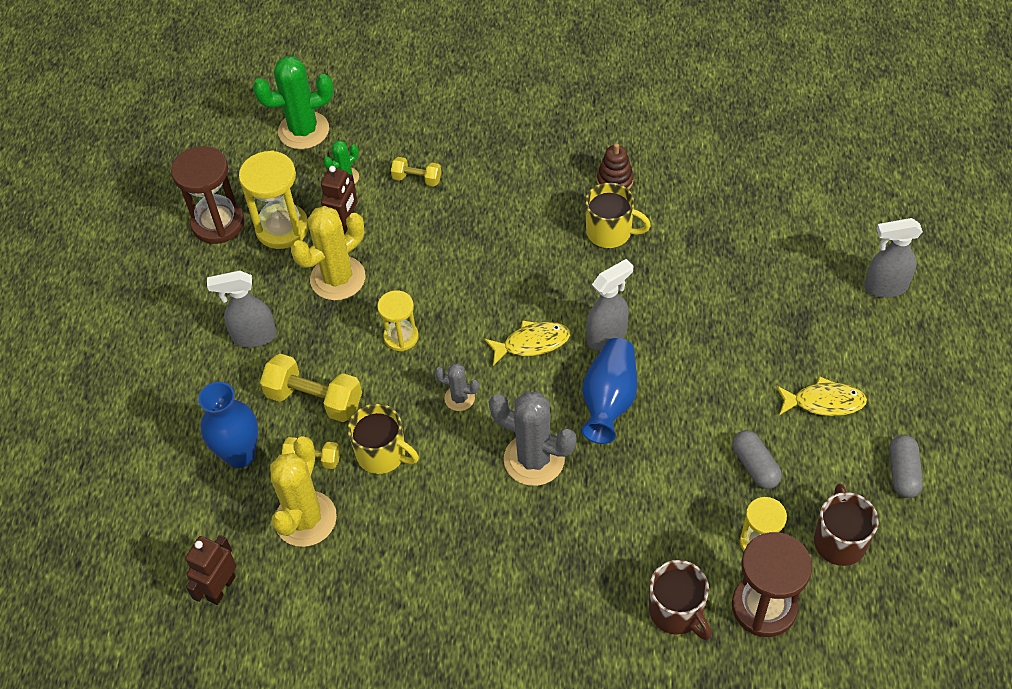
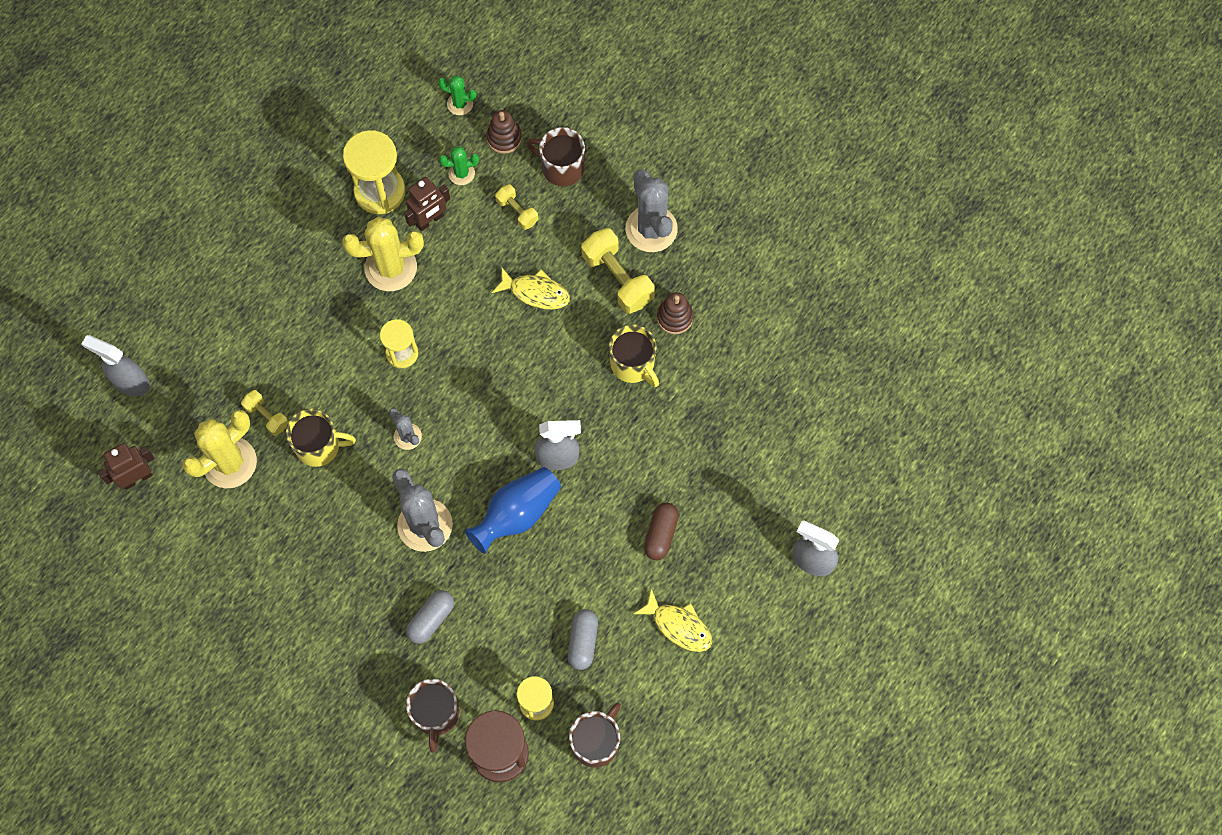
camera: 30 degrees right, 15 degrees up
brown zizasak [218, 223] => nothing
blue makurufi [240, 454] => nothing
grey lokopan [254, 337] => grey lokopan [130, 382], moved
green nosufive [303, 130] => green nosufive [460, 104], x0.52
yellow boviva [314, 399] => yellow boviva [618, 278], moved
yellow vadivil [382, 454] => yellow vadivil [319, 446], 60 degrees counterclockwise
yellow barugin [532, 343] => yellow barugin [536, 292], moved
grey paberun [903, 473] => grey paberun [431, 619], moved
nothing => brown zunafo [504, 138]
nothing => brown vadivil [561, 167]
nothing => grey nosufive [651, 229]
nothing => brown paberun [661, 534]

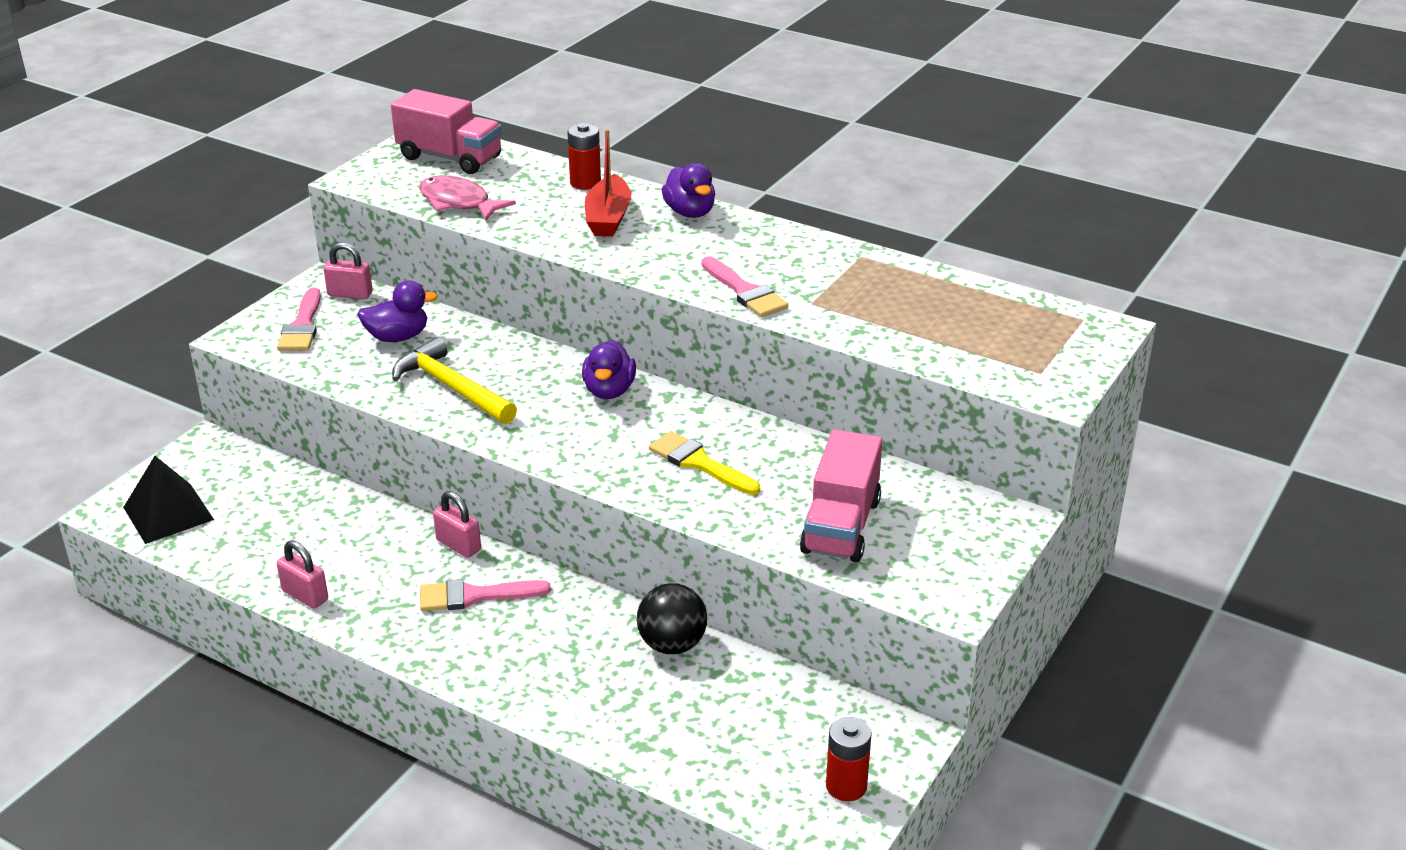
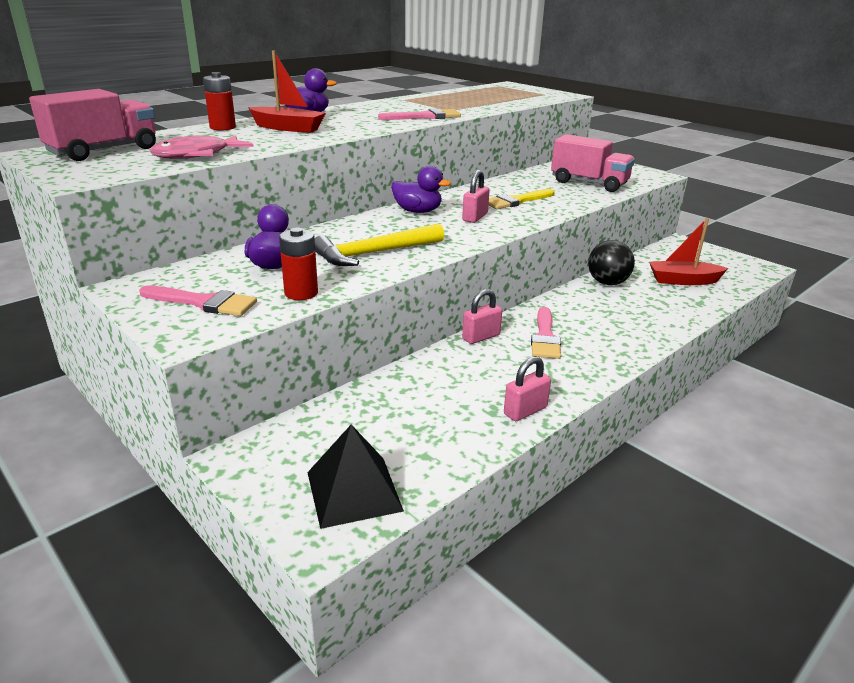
camera: 75 degrees left, 5 degrees down
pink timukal [350, 294] => pink timukal [475, 217], moved
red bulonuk [846, 786] => red bulonuk [301, 293], moved
nothing => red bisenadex [683, 280]

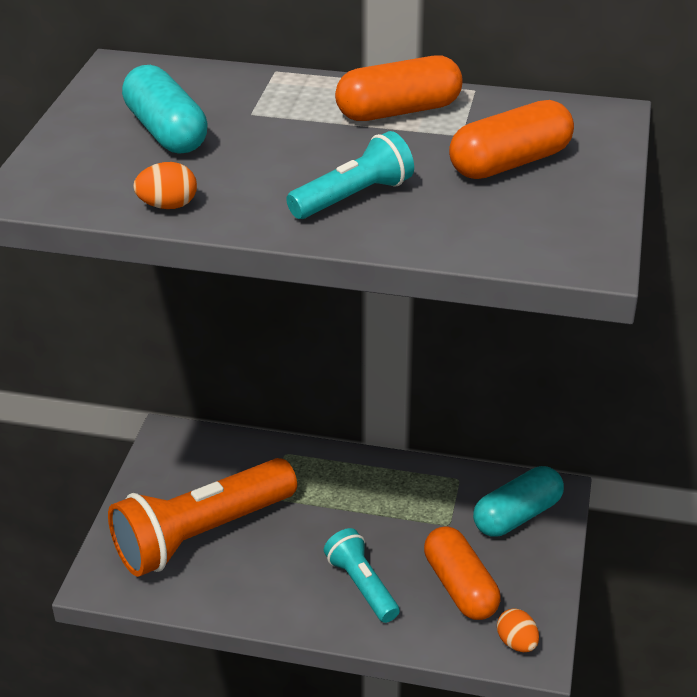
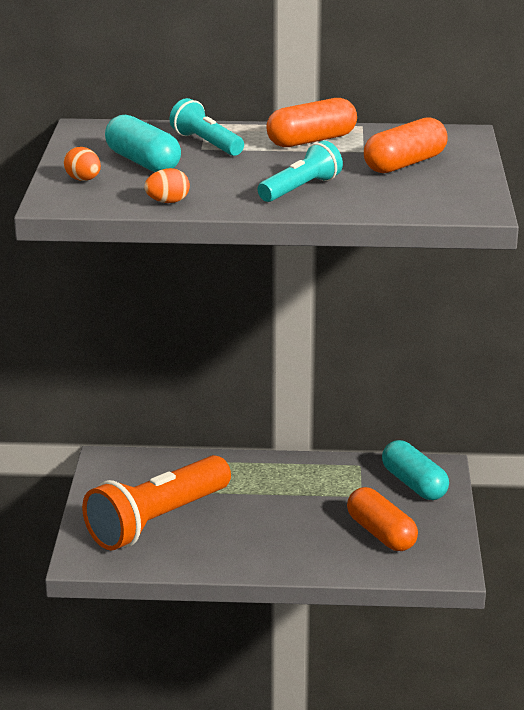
camera: 10 degrees left, 10 degrees down
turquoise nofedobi [361, 585] => turquoise nofedobi [206, 144], moved
turquoise paberun [517, 515] => turquoise paberun [414, 484], 75 degrees counterclockwise
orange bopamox [516, 642] => orange bopamox [83, 180], moved

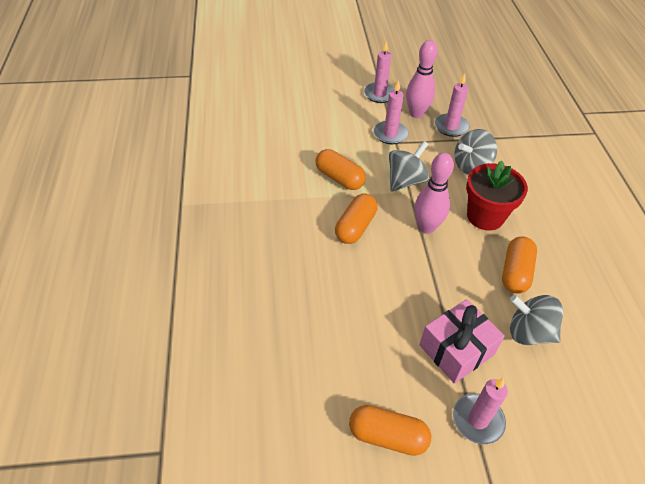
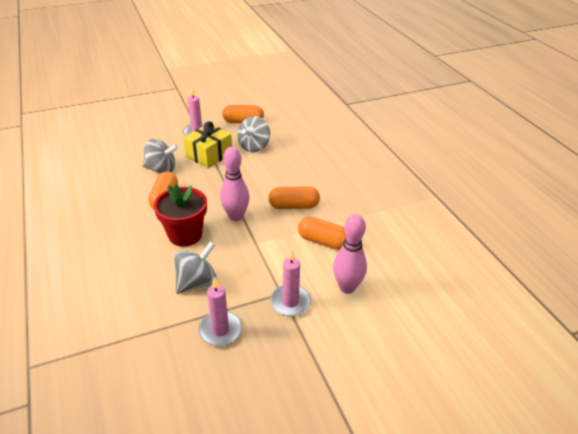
camera: 165 degrees right, 10 degrees down
orange paberun [355, 227] => orange paberun [294, 206], 75 degrees clockwise
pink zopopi [379, 94] => nothing
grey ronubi [405, 181] => grey ronubi [254, 147], moved
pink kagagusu [416, 114] => pink kagagusu [347, 287], moved
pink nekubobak [456, 350] => yellow nekubobak [209, 155]

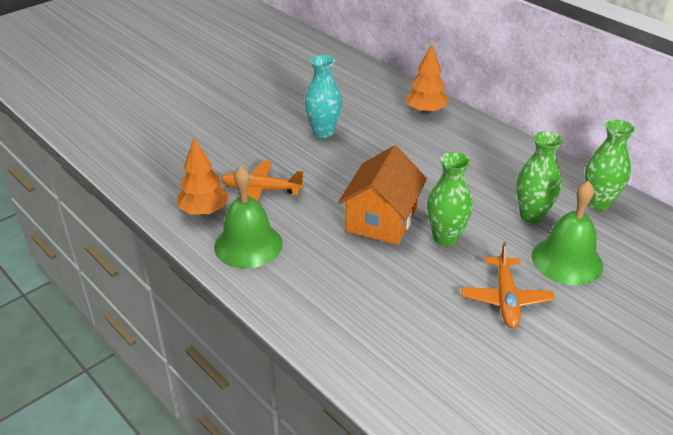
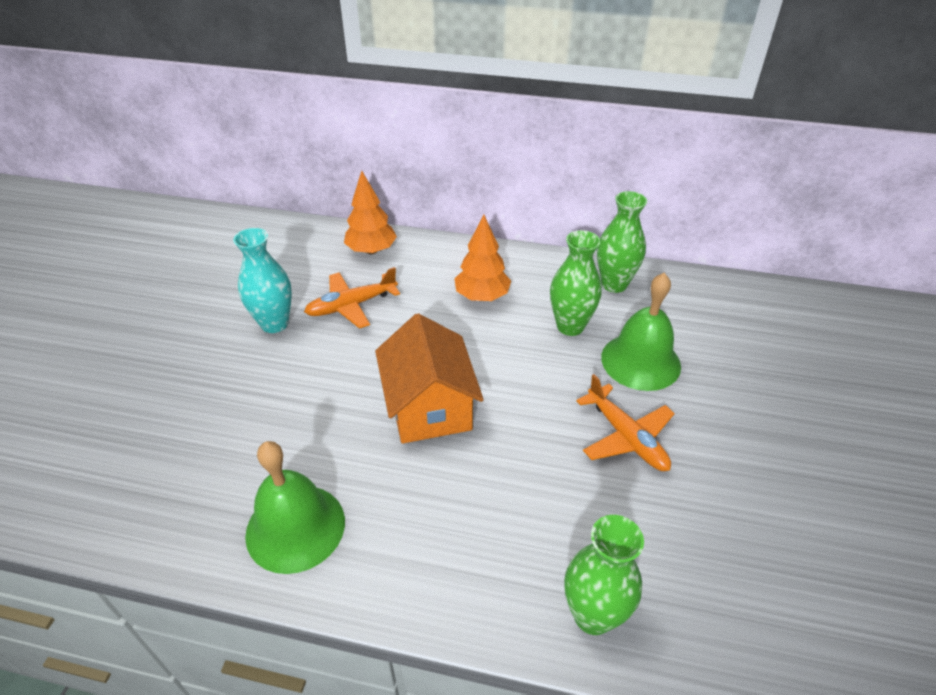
camera: 35 degrees left, 5 degrees up
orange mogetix [204, 211] => orange mogetix [482, 296], moved
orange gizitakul [261, 190] => orange gizitakul [351, 306], moved
green makurufi [445, 238] => green makurufi [593, 615], moved

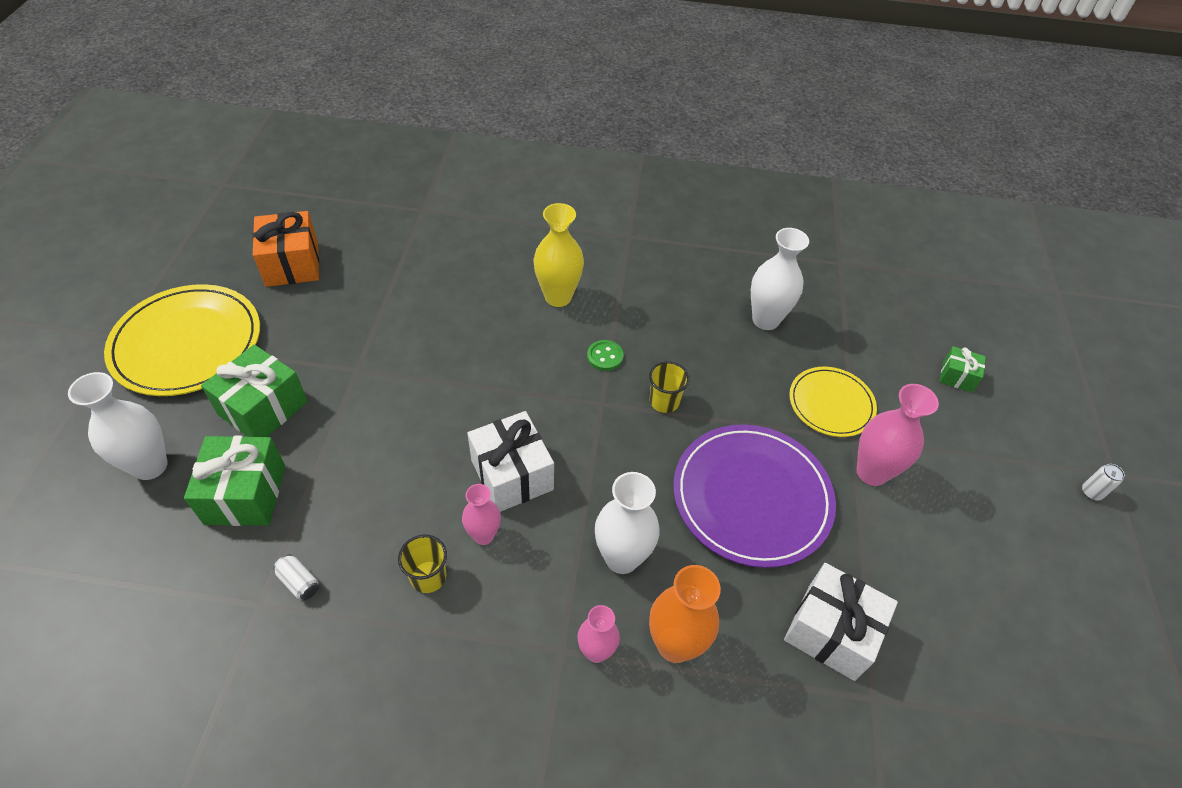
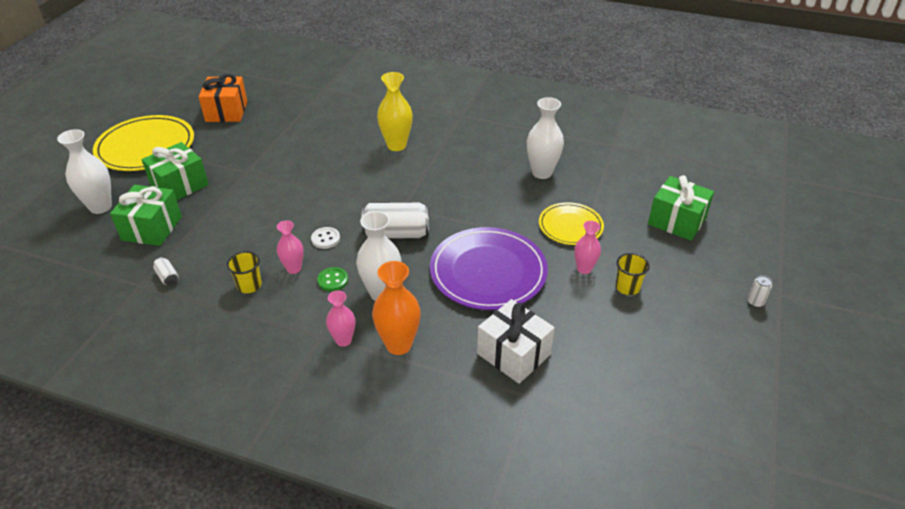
camera: 15 degrees right, 10 degrees down
white nekubobak [512, 475] => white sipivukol [325, 239]
green sipivukol [605, 356] => green sipivukol [333, 280], moved
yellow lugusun [664, 401] => yellow lugusun [627, 287], moved
pink makurufi [871, 472] => pink makurufi [584, 269], x0.62
green nekubobak [957, 377] => green nekubobak [676, 221], x1.84
nothing => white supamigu [396, 233]

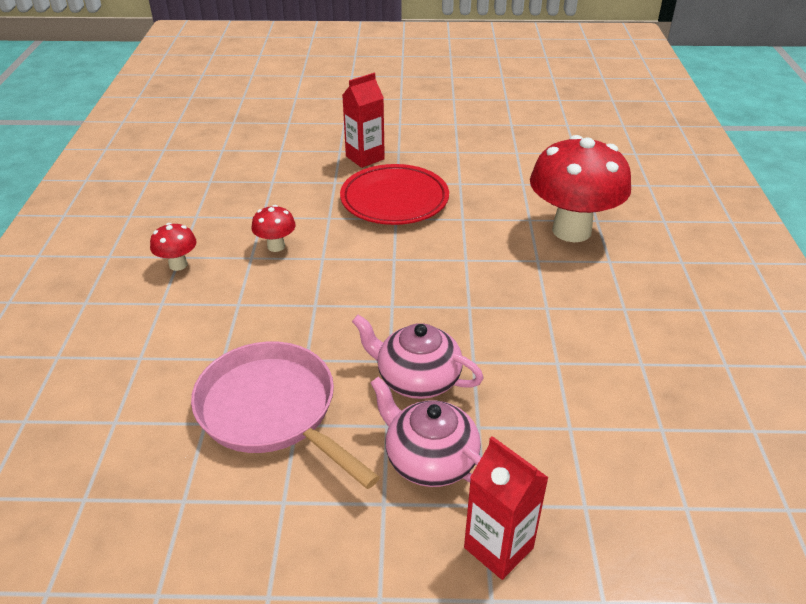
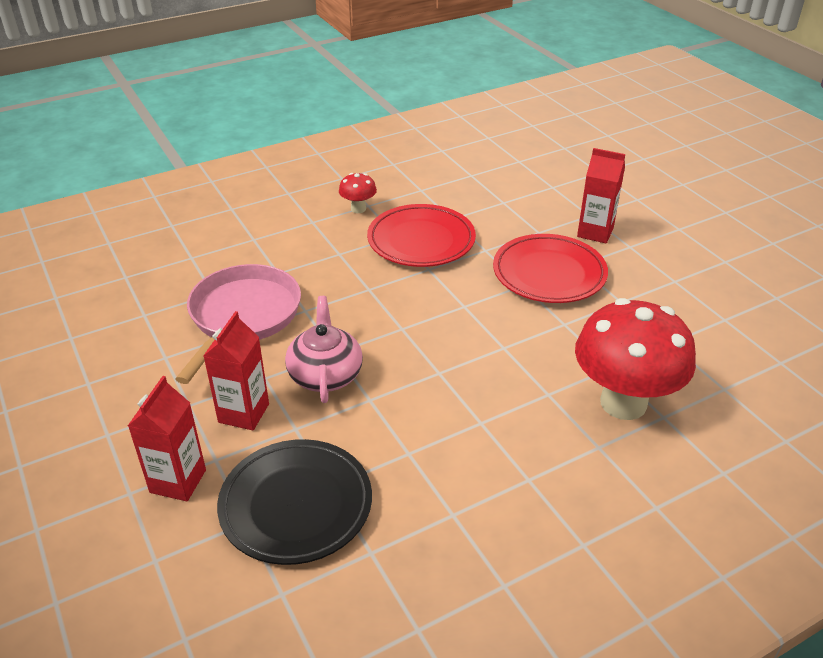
camera: 60 degrees right, 0 degrees up
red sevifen [276, 246] => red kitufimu [421, 241]
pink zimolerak [429, 459] => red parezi [243, 413]
nothing => black kitufimu [296, 505]

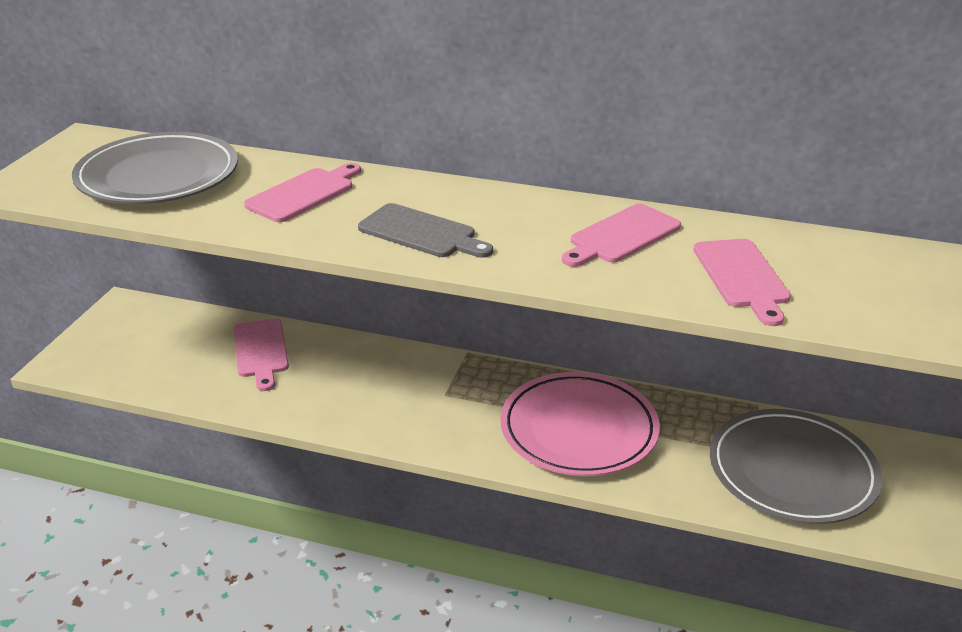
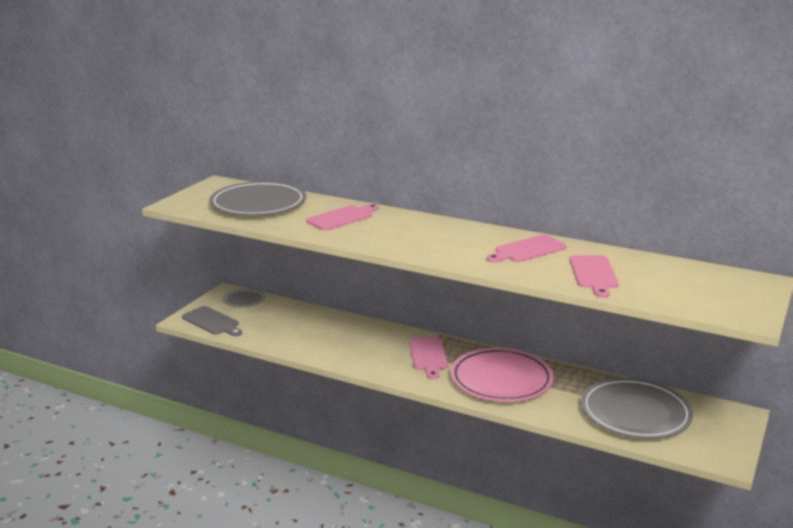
camera: 10 degrees right, 10 degrees down
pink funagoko [261, 351] => pink funagoko [428, 355], moved
grey funagoko [421, 233] => grey funagoko [212, 322], moved
nothing => grey kitufimu [244, 300]

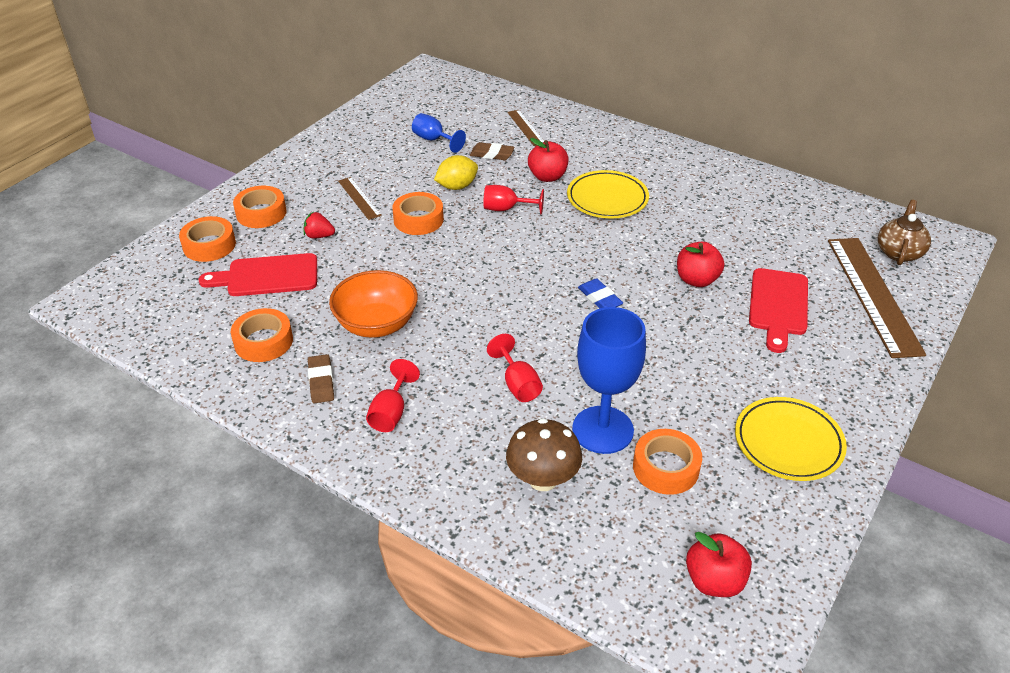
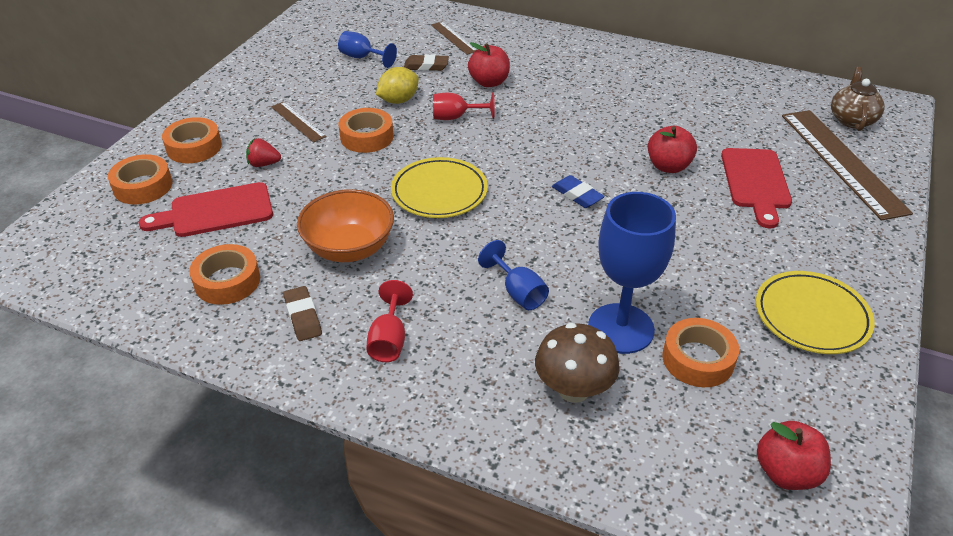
camera: 10 degrees left, 0 degrees up
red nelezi [518, 384] => blue nelezi [518, 292]
yellow kitufimu [607, 198] => yellow kitufimu [439, 192], moved

